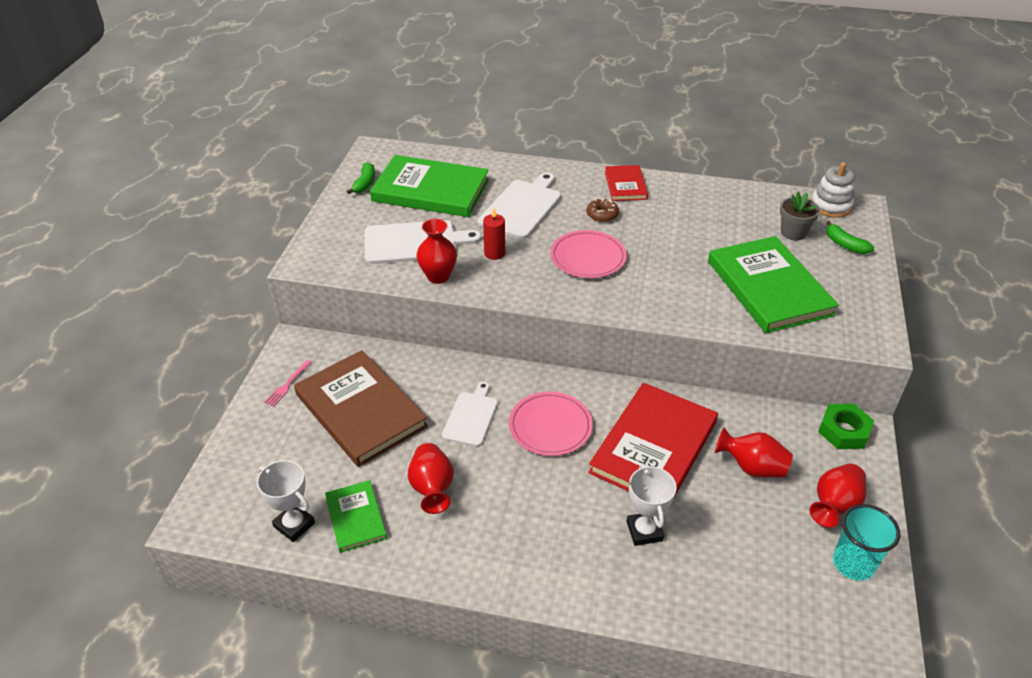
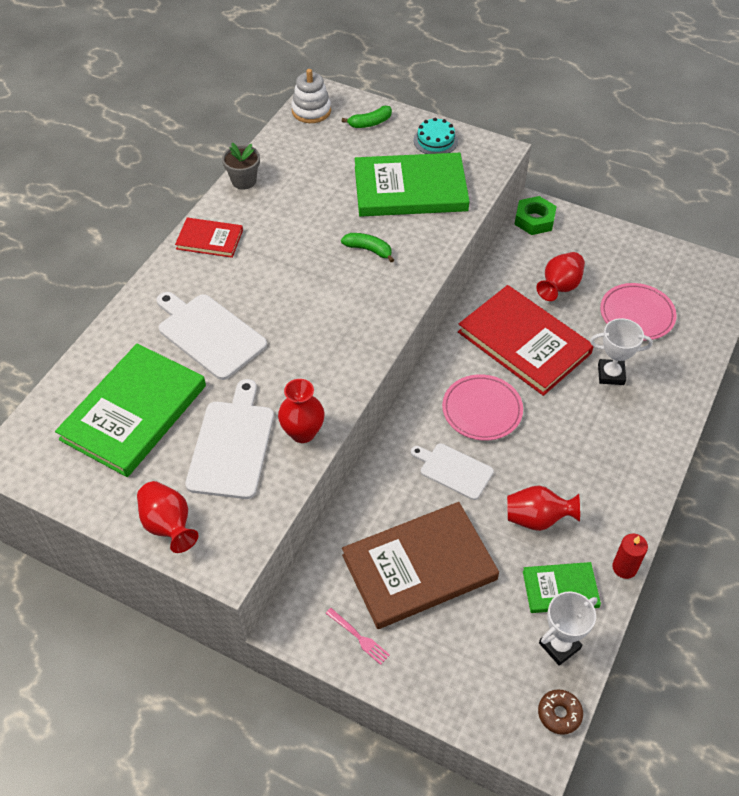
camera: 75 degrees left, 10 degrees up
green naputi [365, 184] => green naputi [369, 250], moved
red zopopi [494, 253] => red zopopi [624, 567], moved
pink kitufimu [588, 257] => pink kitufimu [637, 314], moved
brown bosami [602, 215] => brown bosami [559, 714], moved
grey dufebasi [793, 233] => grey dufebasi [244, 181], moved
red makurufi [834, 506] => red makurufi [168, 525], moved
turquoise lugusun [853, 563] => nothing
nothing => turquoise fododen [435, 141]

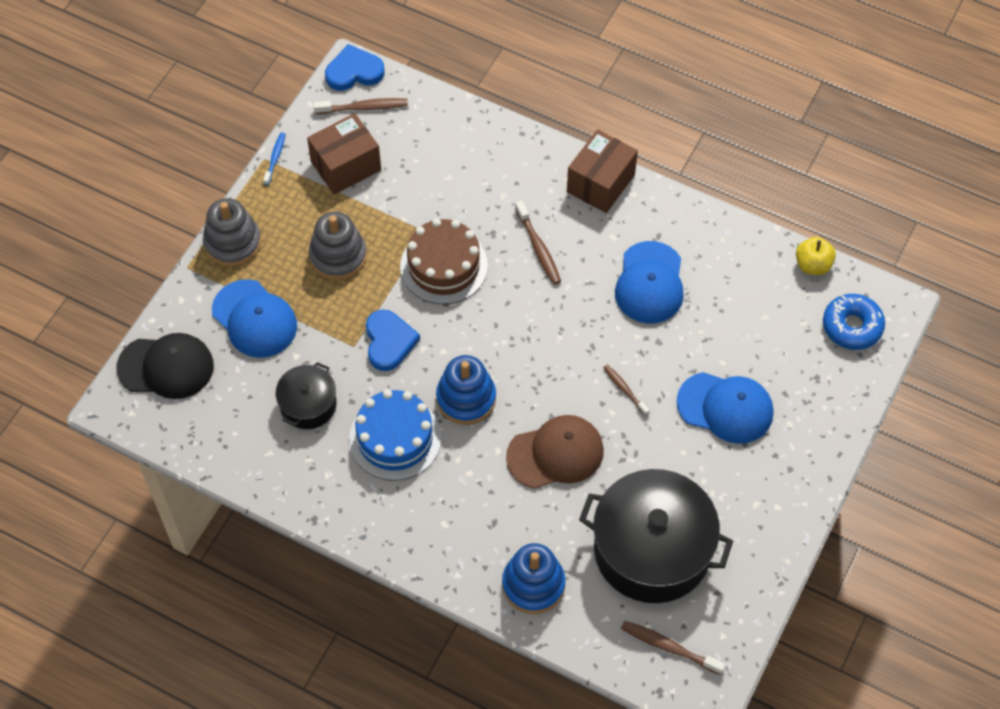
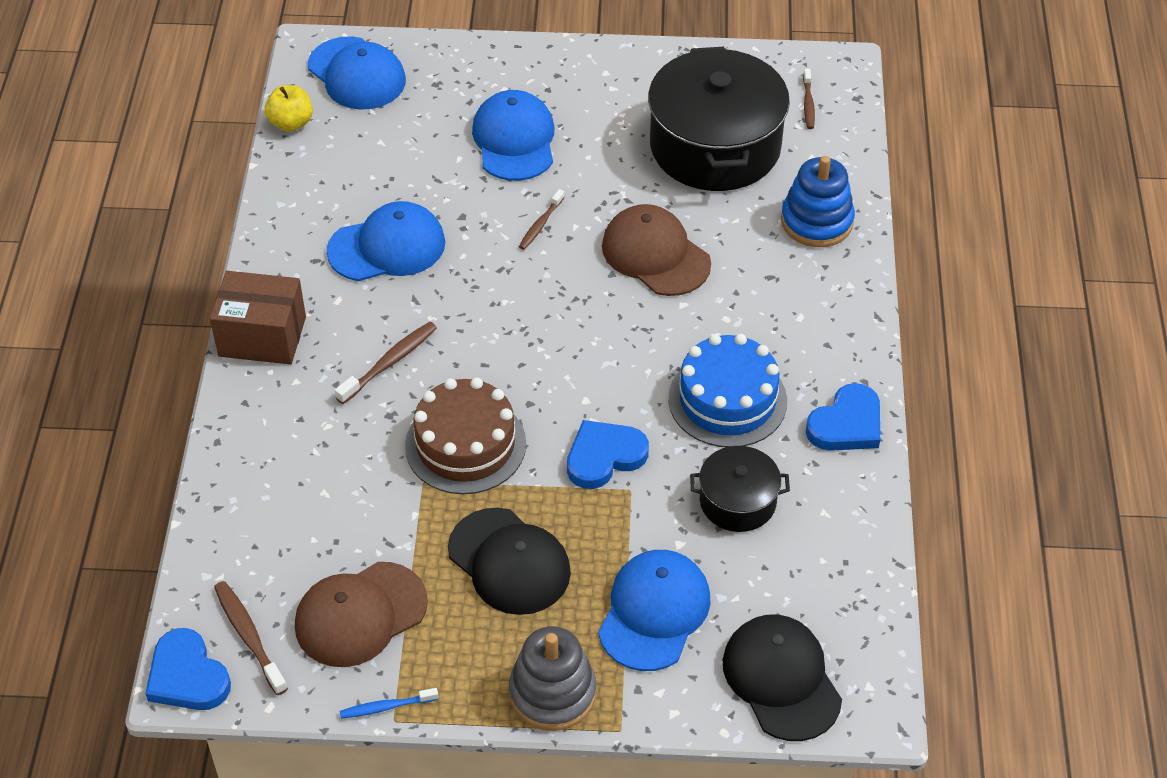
camera: 115 degrees left, 10 degrees down
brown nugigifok [346, 166] => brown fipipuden [360, 614]
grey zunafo [338, 256] => black fipipuden [509, 562]
blue zunafo [466, 398] => nothing
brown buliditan [669, 647] => brown buliditan [808, 103], x0.66
blue bosami [852, 326] => blue fipipuden [356, 74]
nothing => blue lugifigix [846, 424]

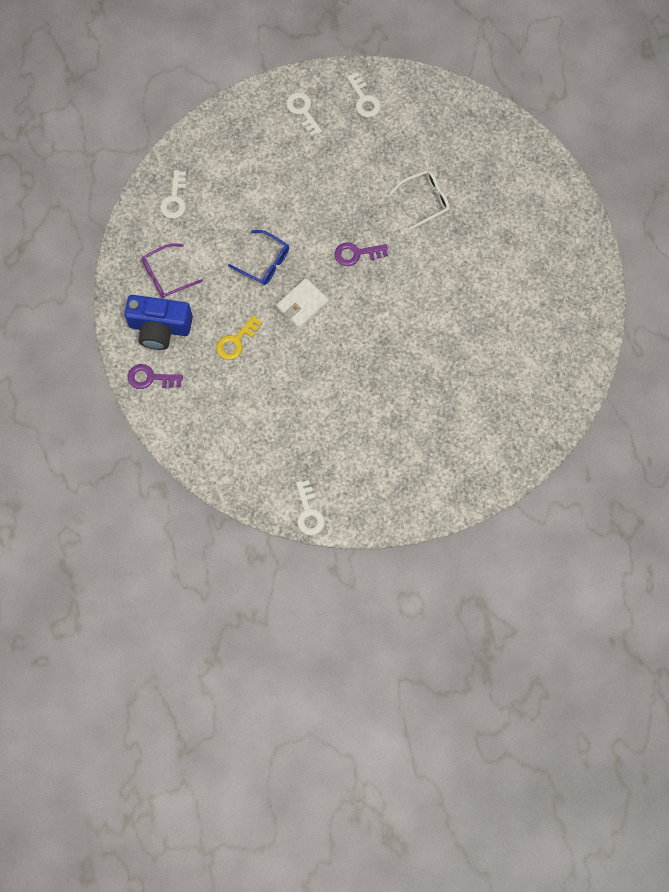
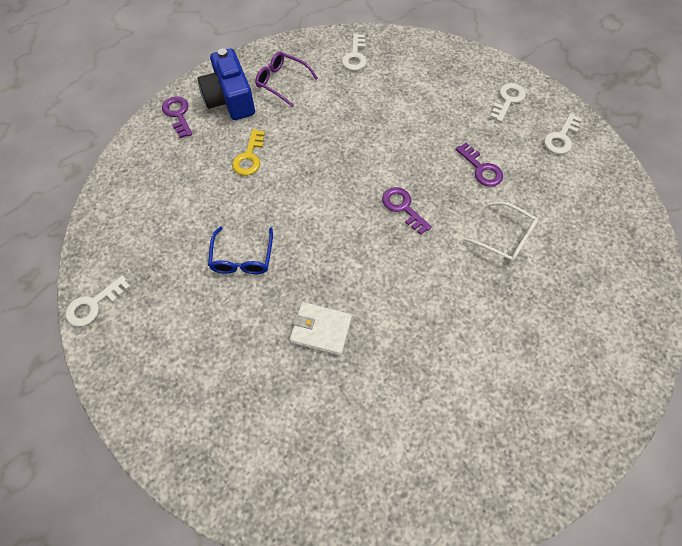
camera: 60 degrees right, 10 degrees down
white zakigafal [175, 199] => white zakigafal [355, 56], 60 degrees counterclockwise
yellow zakigafal [236, 341] => yellow zakigafal [249, 157], 90 degrees counterclockwise
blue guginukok [264, 262] => blue guginukok [242, 257], moved
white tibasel [302, 304] => white tibasel [321, 329], moved
nothing => purple zakigafal [481, 169]

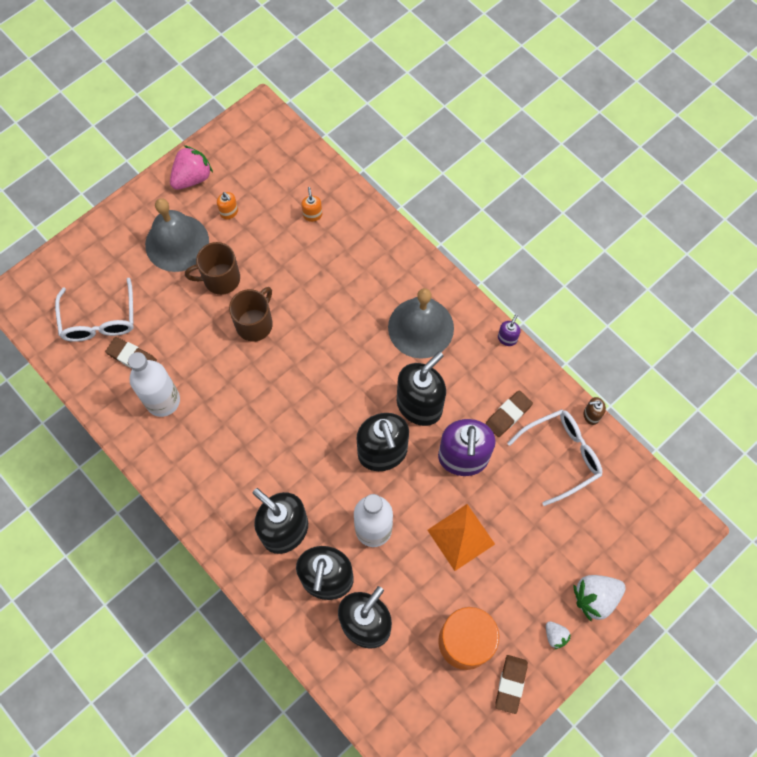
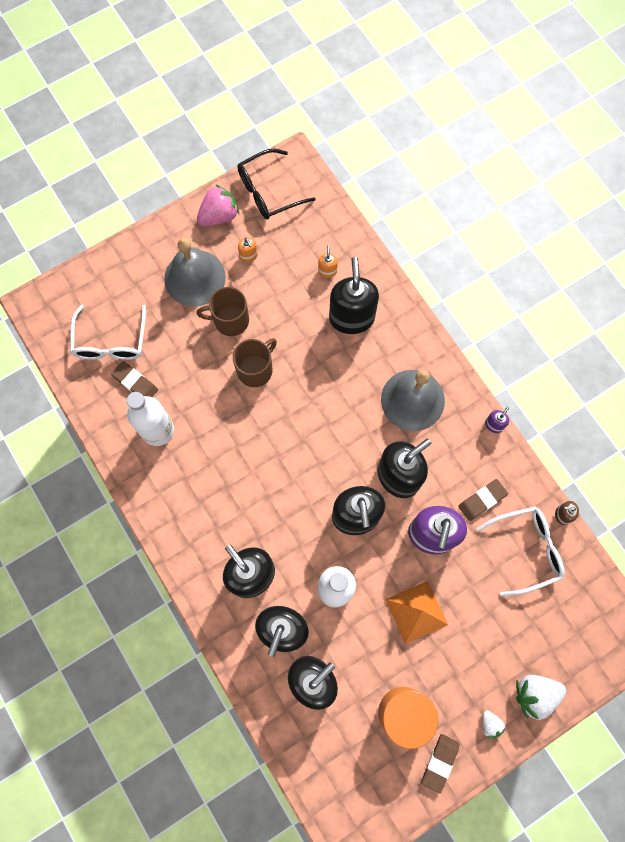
camera: 10 degrees right, 5 degrees up
nothing => black guginukok [268, 192]
nothing => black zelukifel [351, 318]

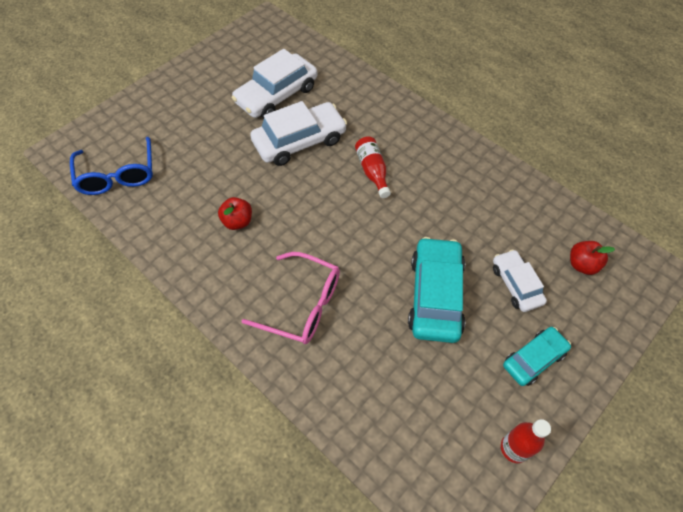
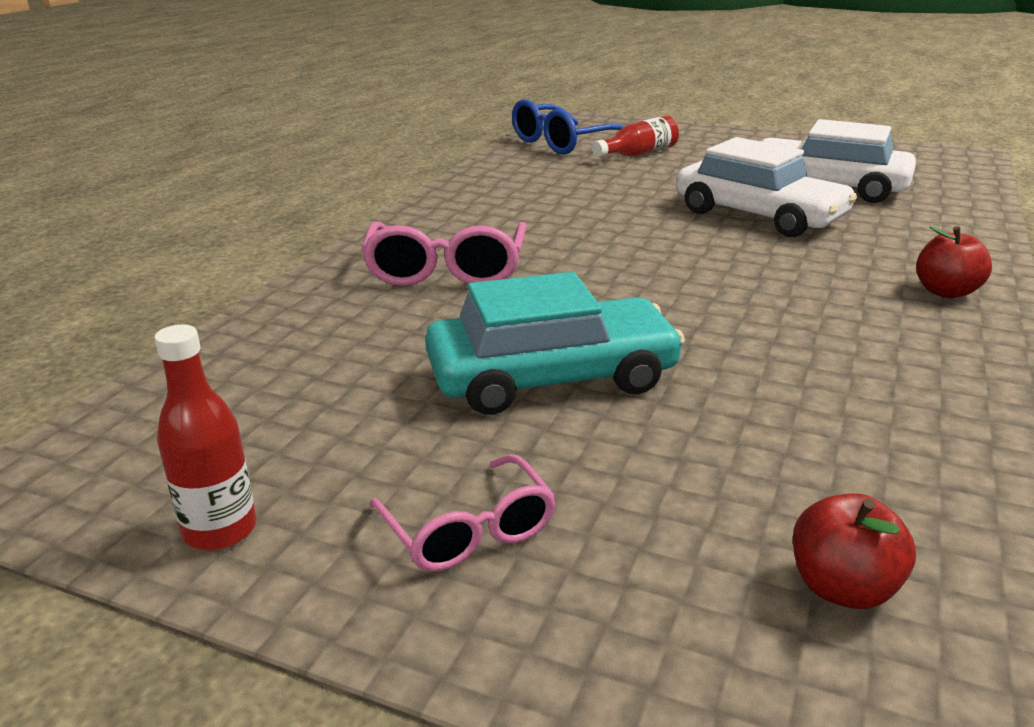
camera: 70 degrees right, 30 degrees down
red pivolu [237, 221] => red pivolu [946, 292], moved
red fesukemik [372, 171] => red fesukemik [638, 154], moved
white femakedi [516, 284] => nothing
turquoise femakedi [534, 359] => pink guginukok [469, 531]

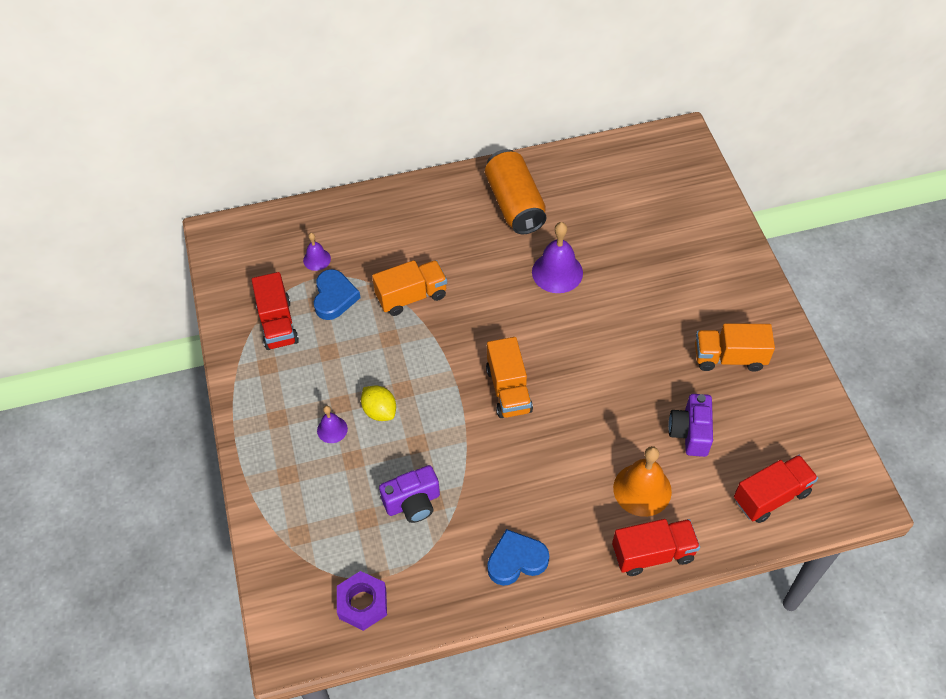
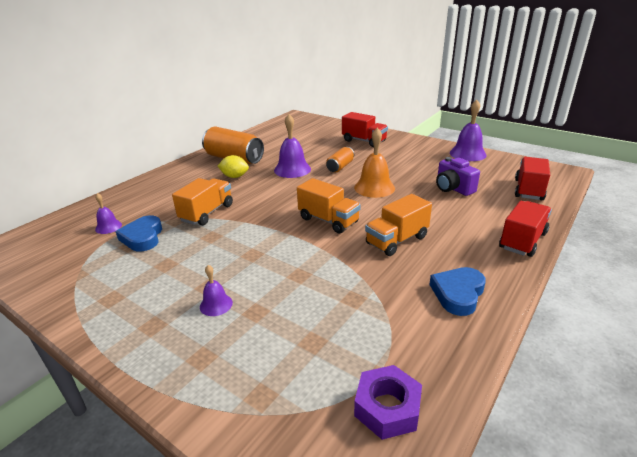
camera: 40 degrees left, 25 degrees down
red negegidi [278, 324] => red negegidi [364, 141], moved
blue lugifigix [334, 297] => blue lugifigix [143, 237], 150 degrees counterclockwise
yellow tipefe [379, 411] => yellow tipefe [234, 176], moved
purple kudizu [413, 502] => nothing
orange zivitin [642, 489] => orange zivitin [374, 188], moved
orange negegidi [729, 357] => orange negegidi [397, 240], moved
nothing => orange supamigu [340, 167]
nothing => purple zivitin [467, 154]

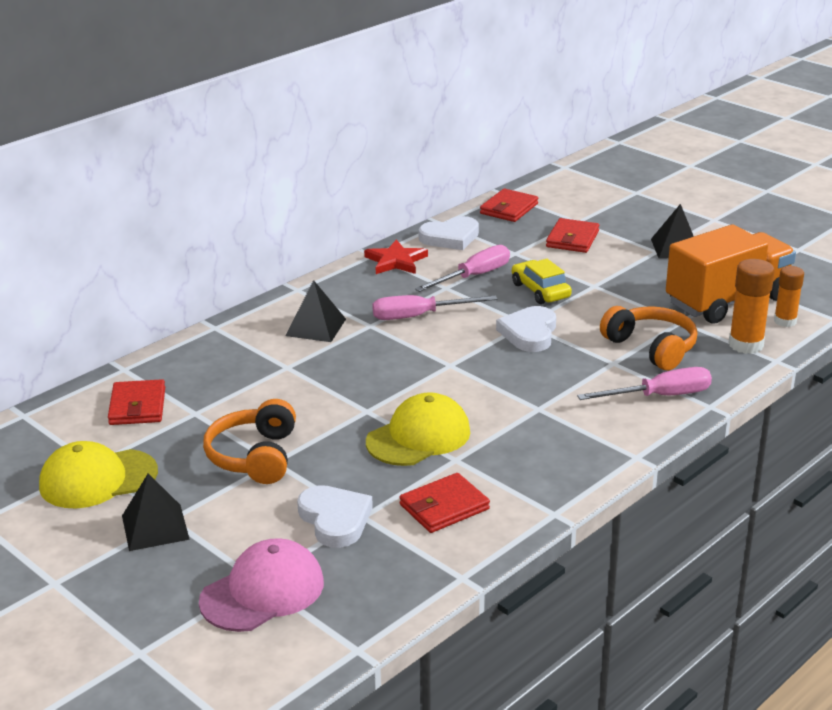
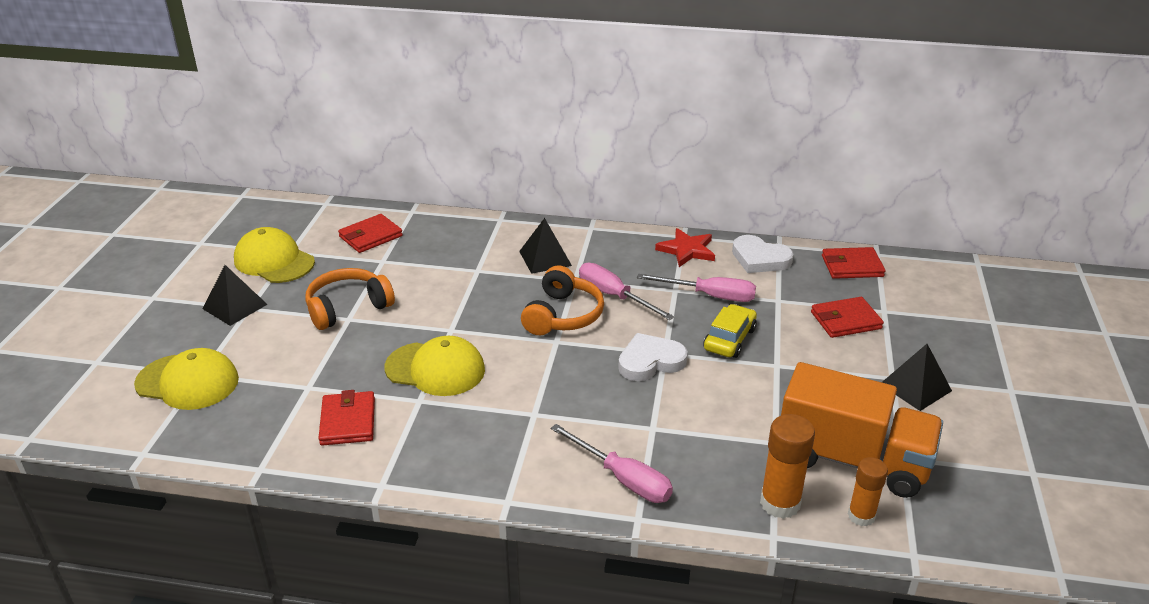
camera: 55 degrees right, 5 degrees up
pink fipipuden [262, 592] => yellow fipipuden [187, 382]
white lugifigix [335, 519] => nothing
red tibasel [444, 507] => red tibasel [348, 421], 60 degrees clockwise
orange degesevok [651, 348] => orange degesevok [562, 315], moved

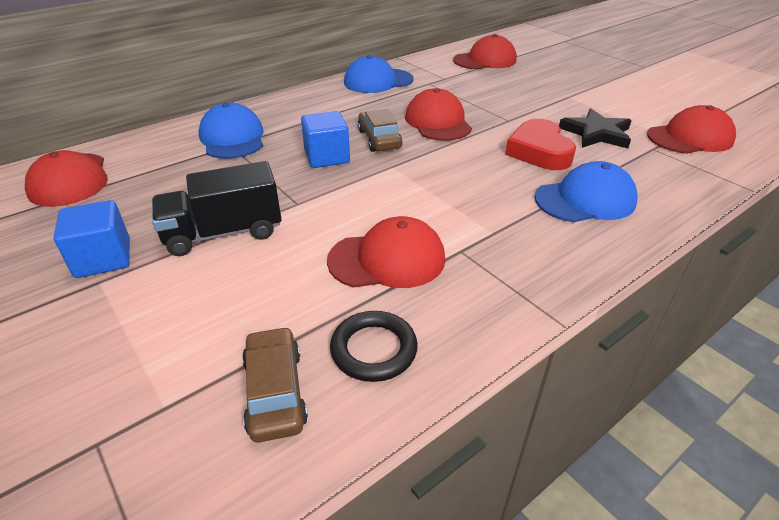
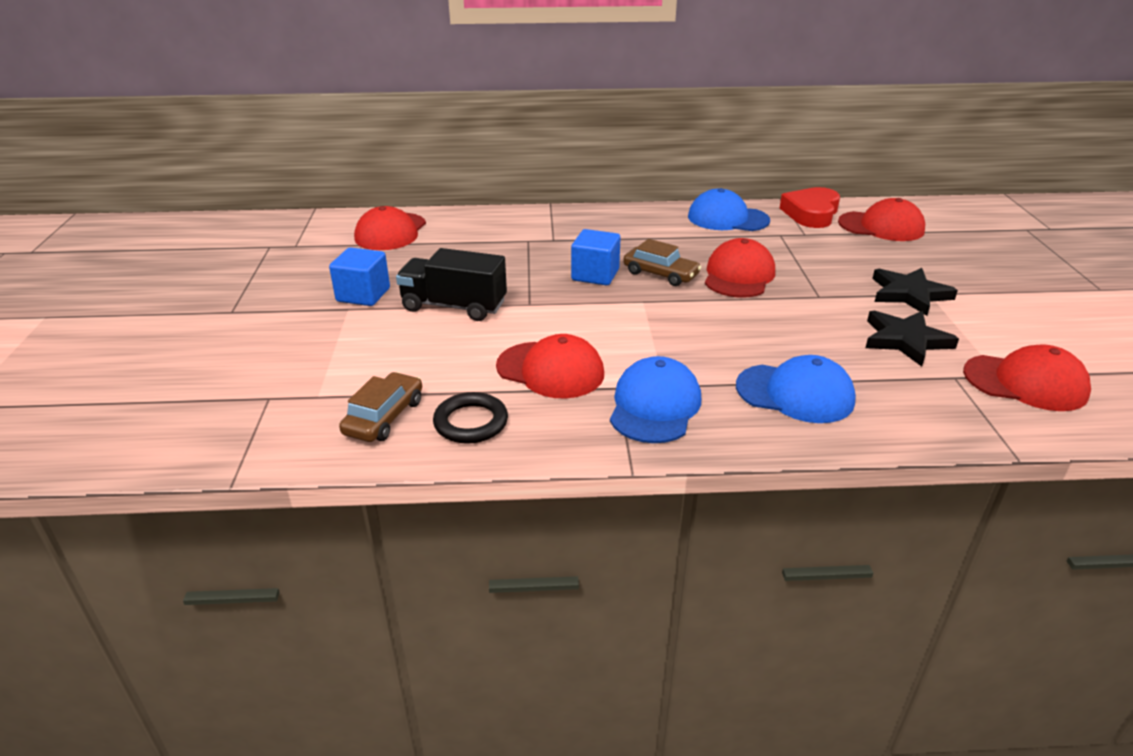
camera: 35 degrees right, 5 degrees down
blue fipipuden [232, 138] => blue fipipuden [654, 406], moved
brown femakedi [379, 139] => brown femakedi [660, 274], 105 degrees clockwise
red lugifigix [539, 151] => red lugifigix [811, 213], moved
nothing => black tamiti [909, 294]

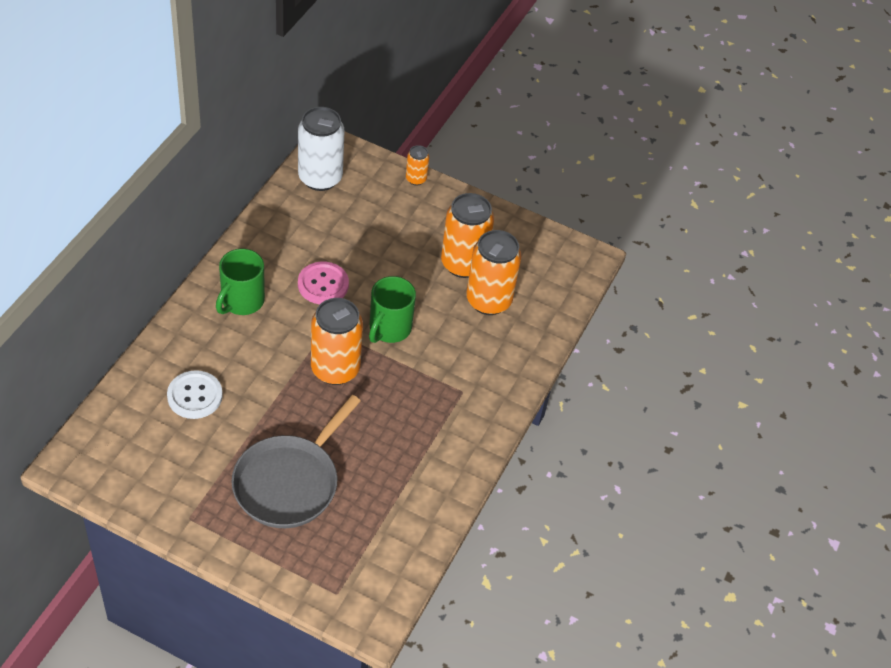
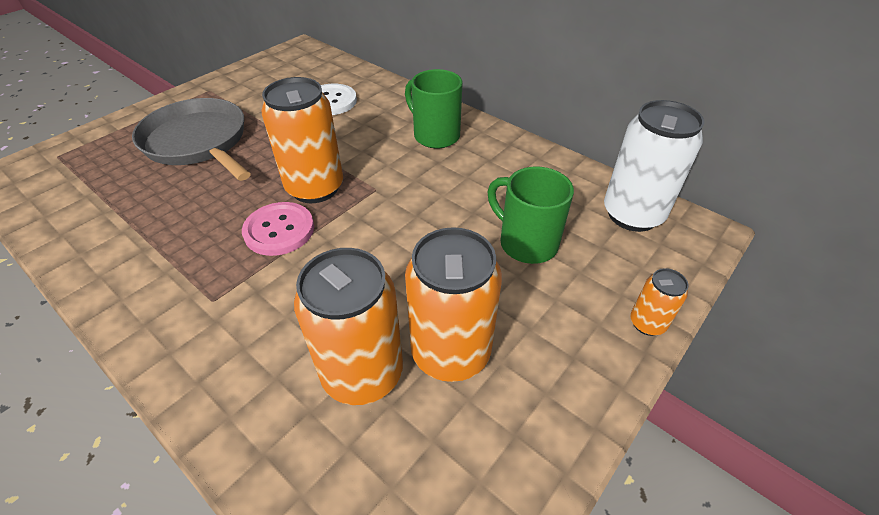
camera: 110 degrees right, 5 degrees down
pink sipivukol [323, 284] => pink sipivukol [279, 230], moved
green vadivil [389, 328] => green vadivil [526, 243], moved

